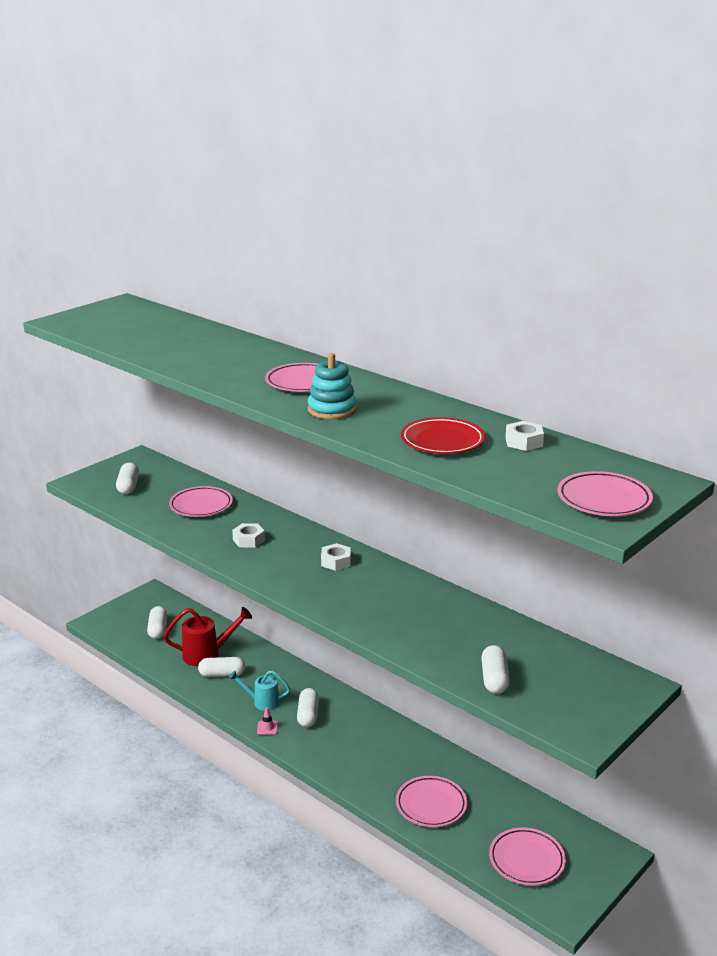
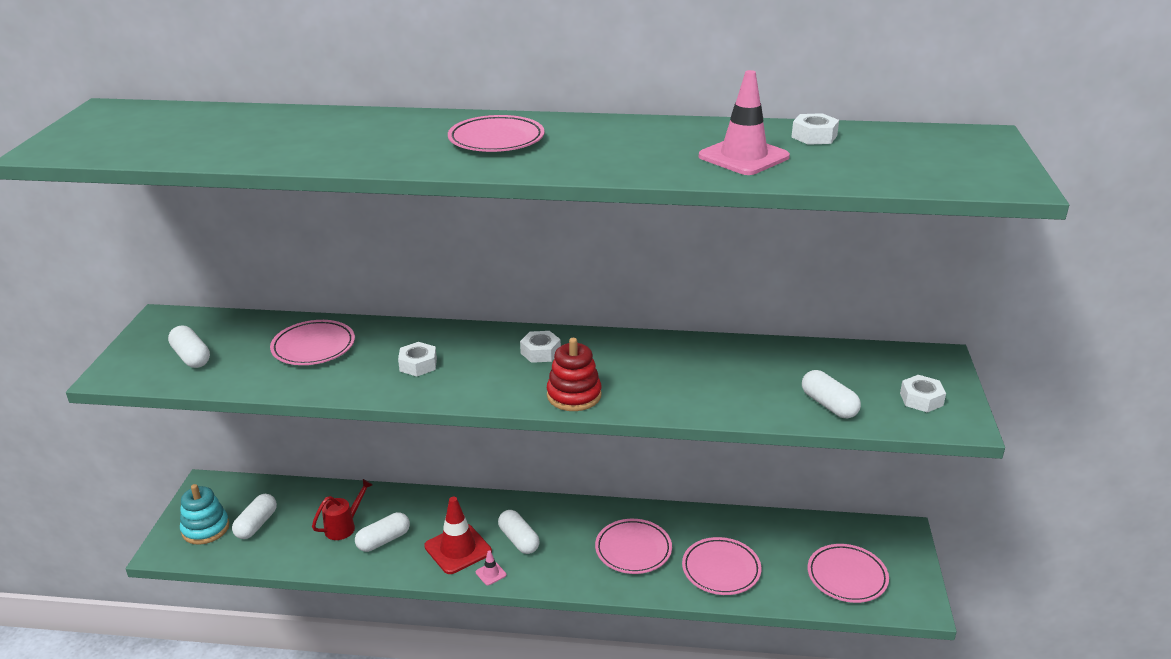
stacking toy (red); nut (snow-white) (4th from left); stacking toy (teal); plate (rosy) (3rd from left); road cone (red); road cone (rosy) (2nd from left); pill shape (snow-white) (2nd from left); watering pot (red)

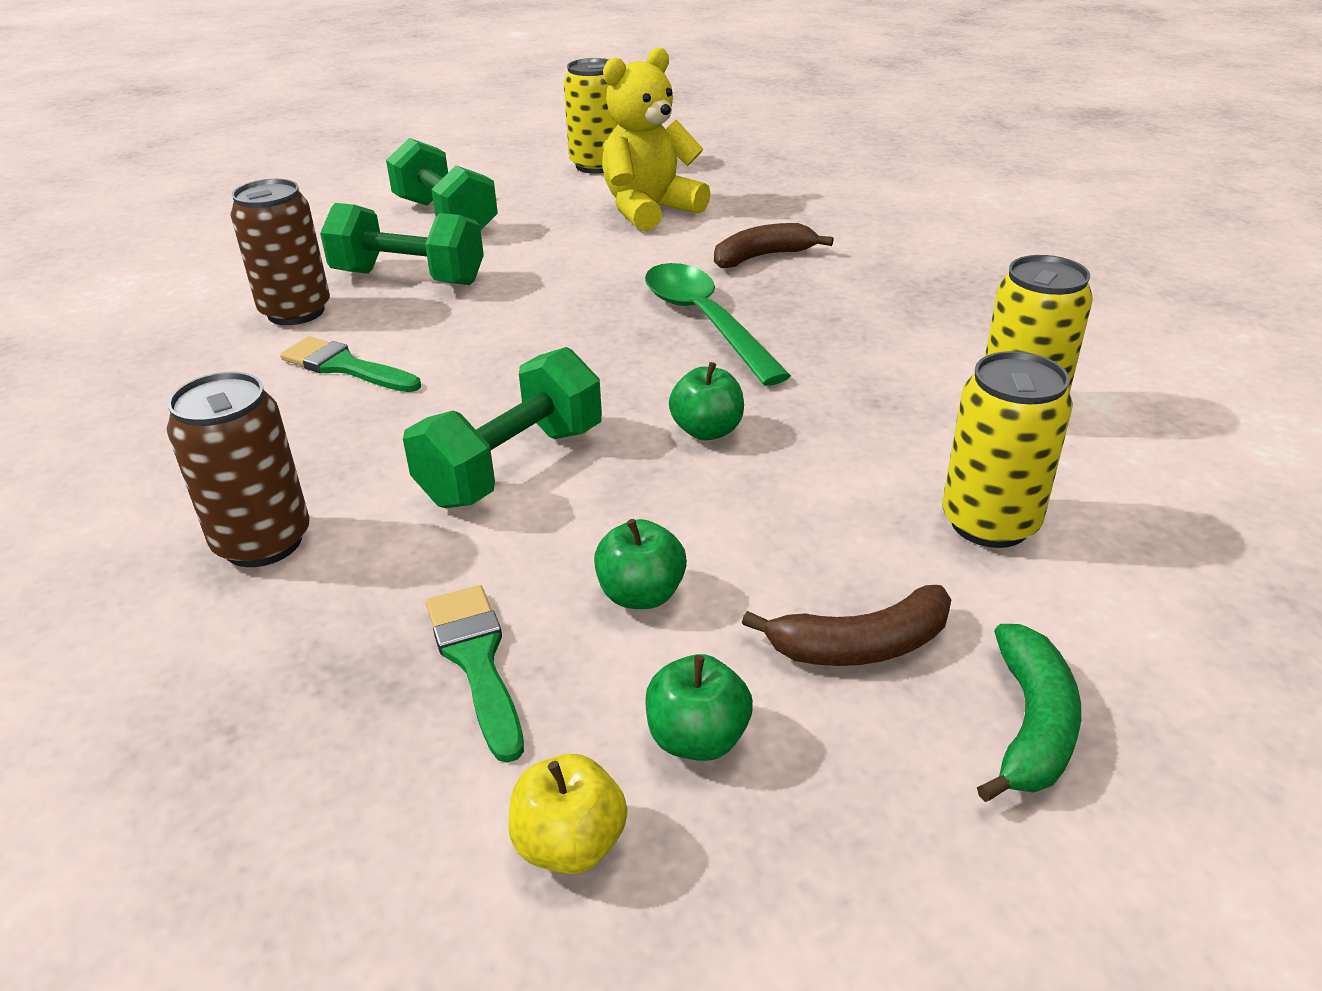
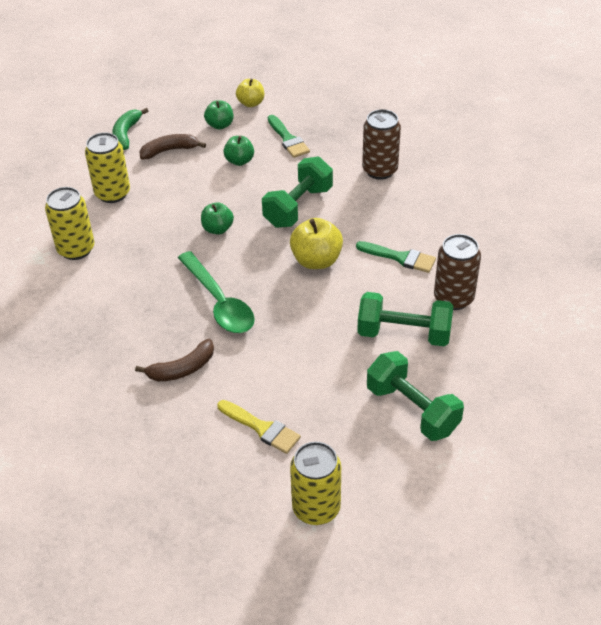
apple (bright yellow) (2nd from left); brush (bright yellow)

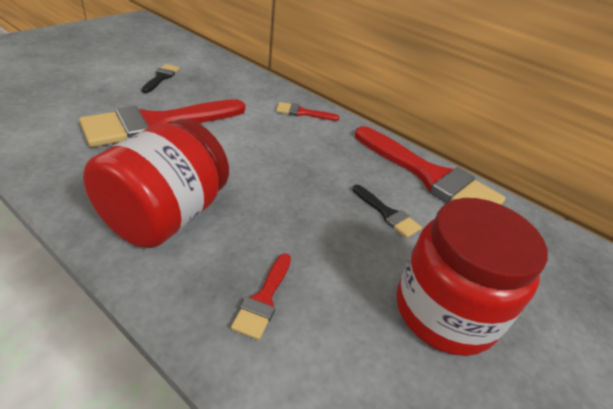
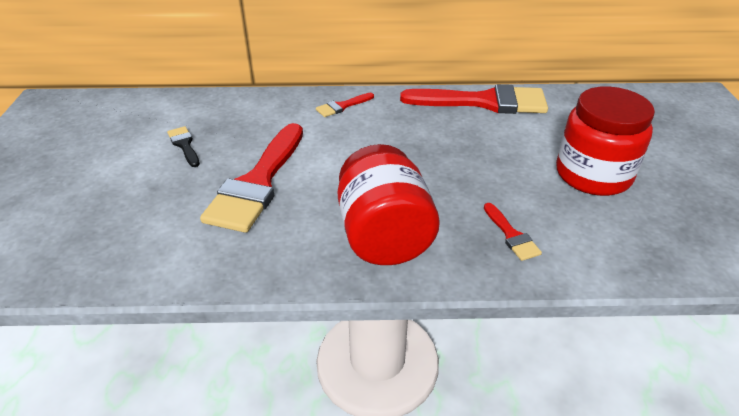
brush (ebony) (2nd from left in the first image)

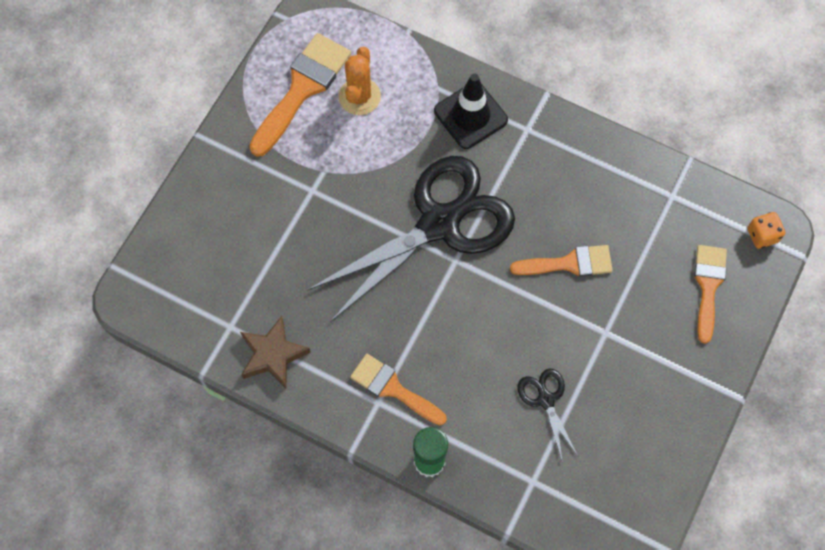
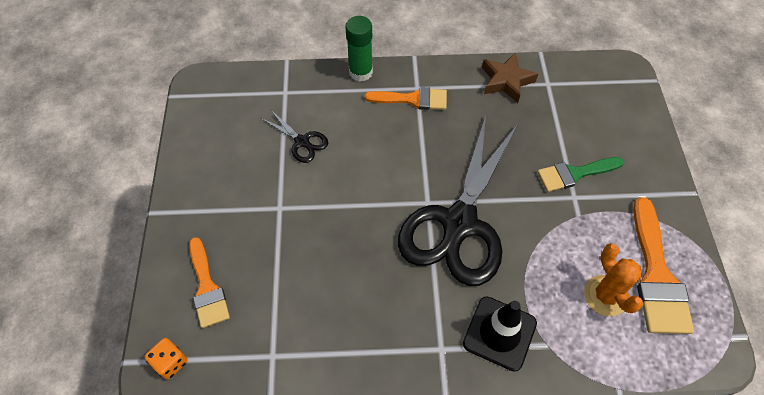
brush (orange-coloured) (3rd from left in the first image); brush (emerald)

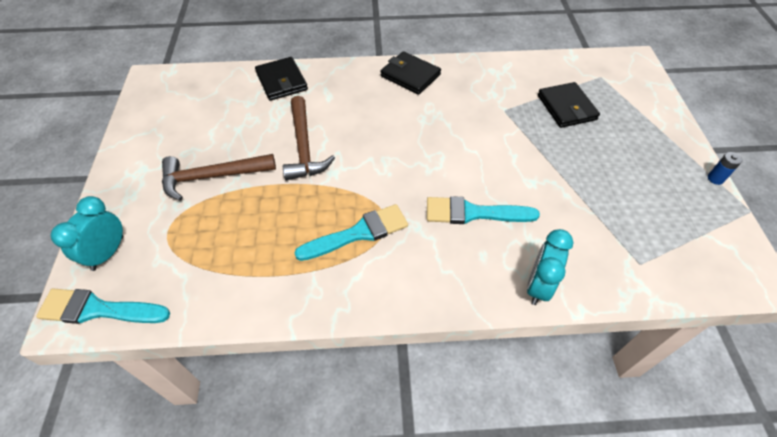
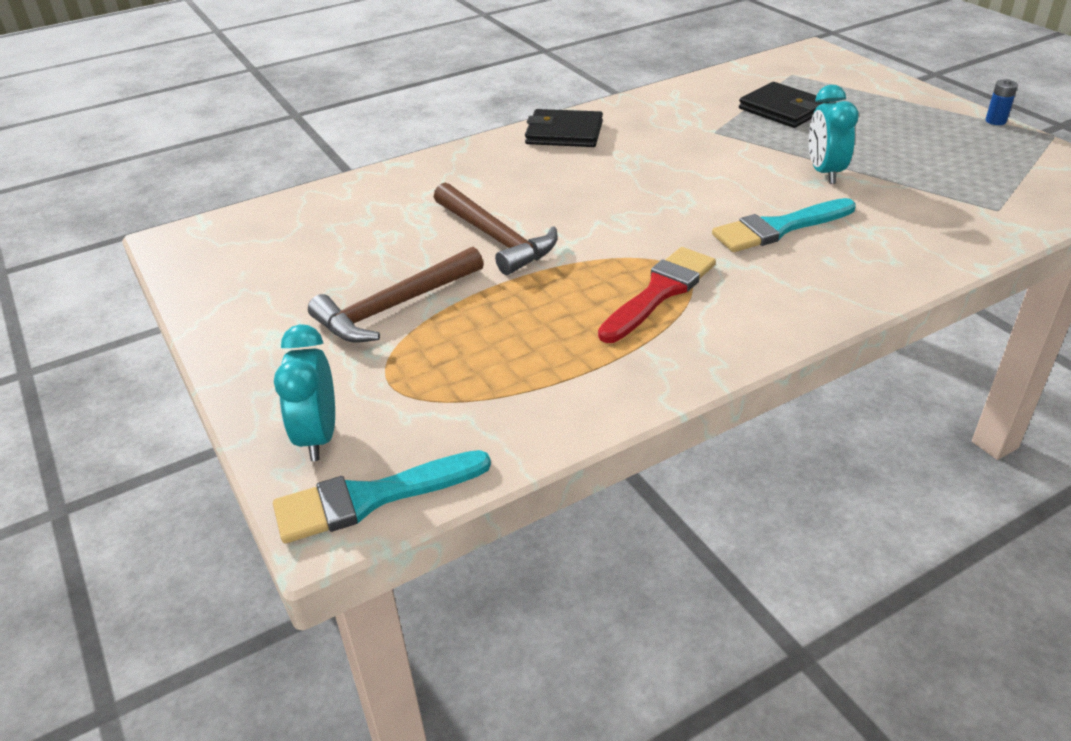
card wallet (ebony) (1st from left in the first image); alarm clock (teal) (2nd from left); brush (red)

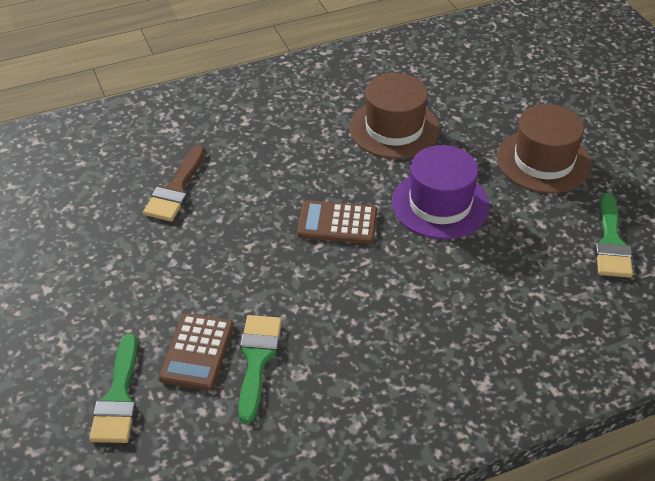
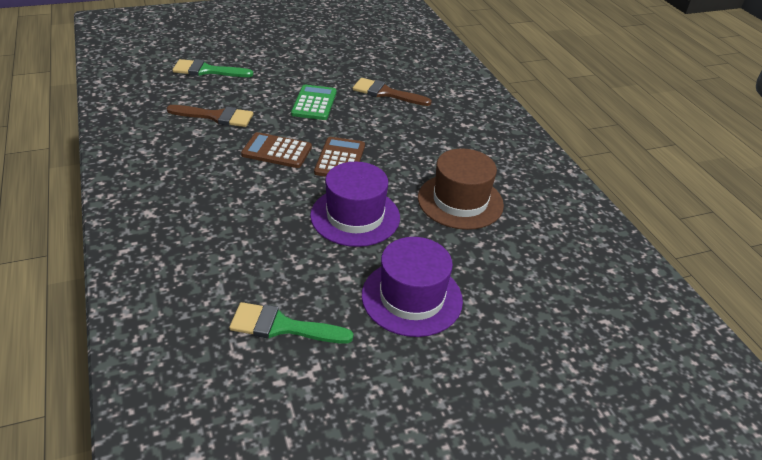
pocket calculator (emerald); pocket calculator (dark brown) (1st from left); brush (dark brown) (1st from left); top hat (royal purple) (2nd from left)

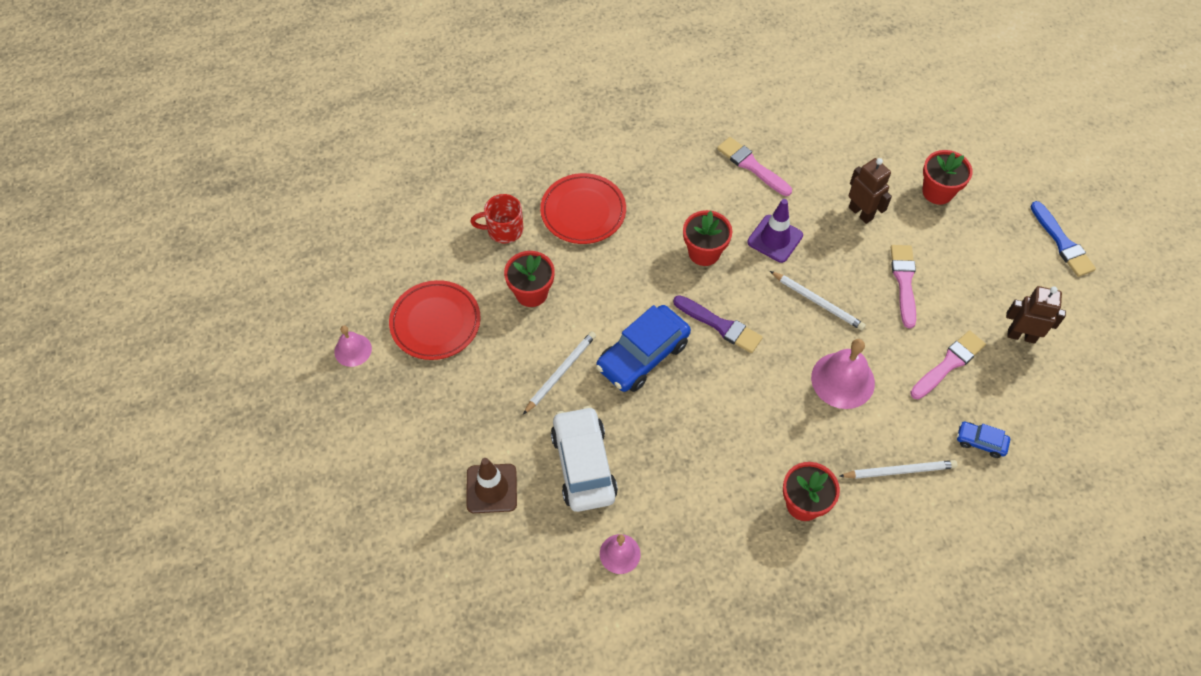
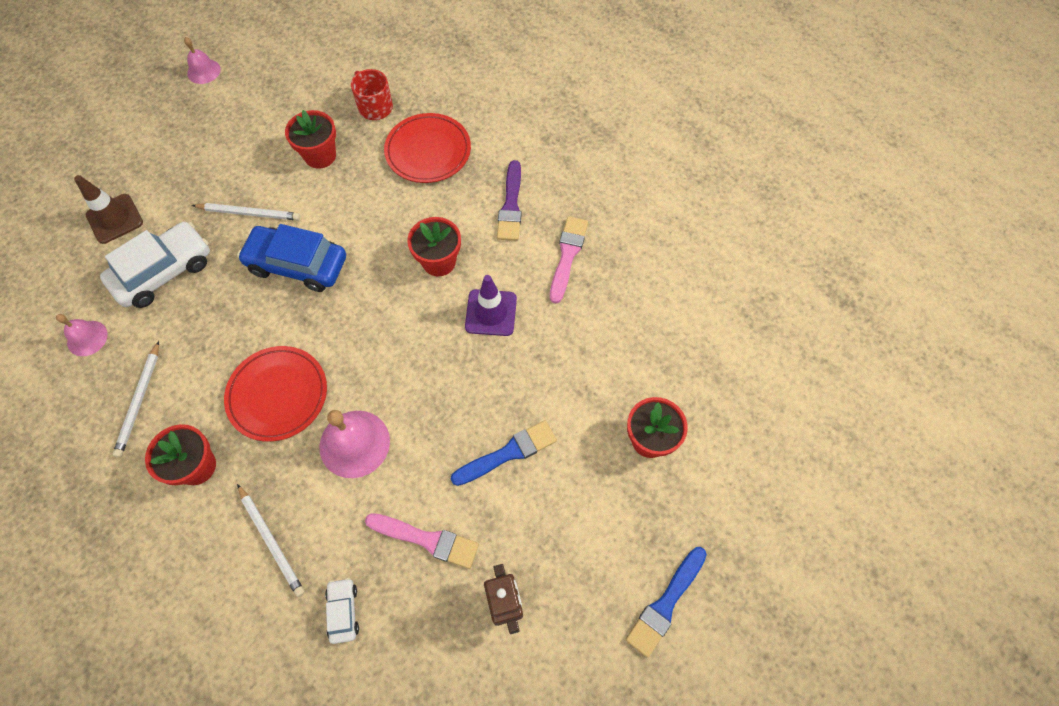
toy robot (dark brown) (1st from left in the first image); plate (red) (1st from left); brush (royal purple); wooden pencil (snow-white) (1st from left); brush (blue) (1st from left); toy car (snow-white) (2nd from left)

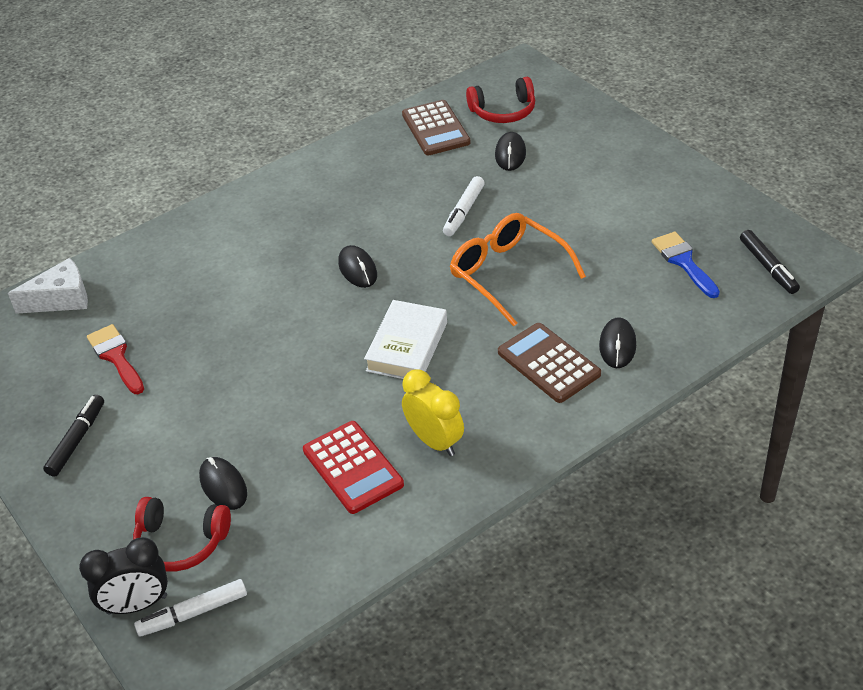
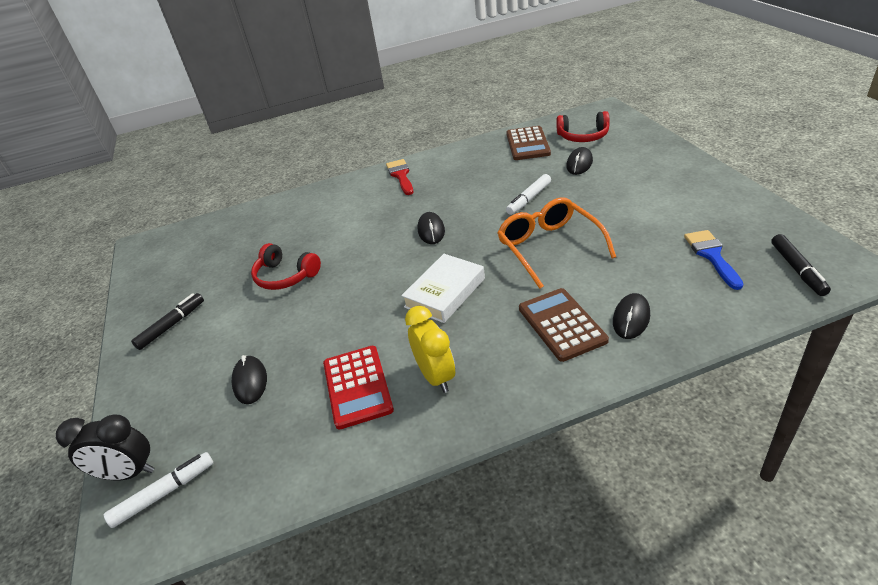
cheese (snow-white); brush (red); headset (red) (1st from left); felt pen (snow-white) (1st from left)

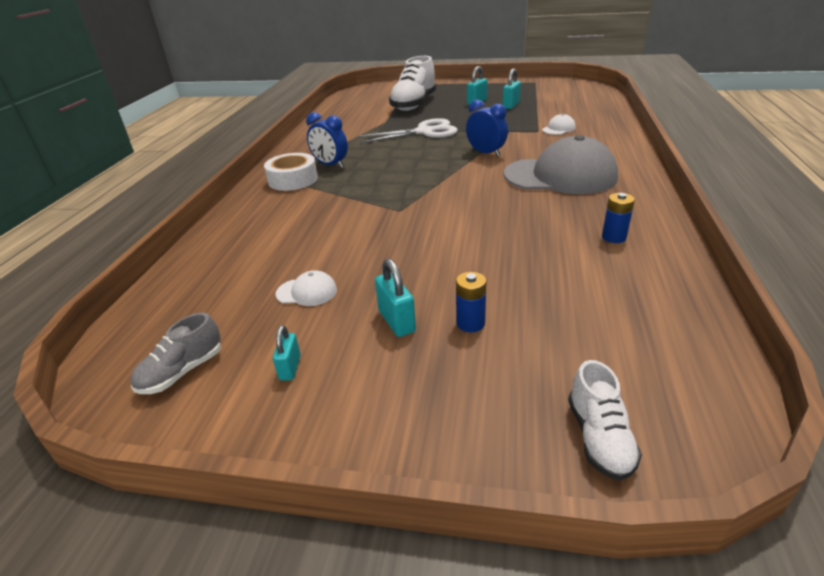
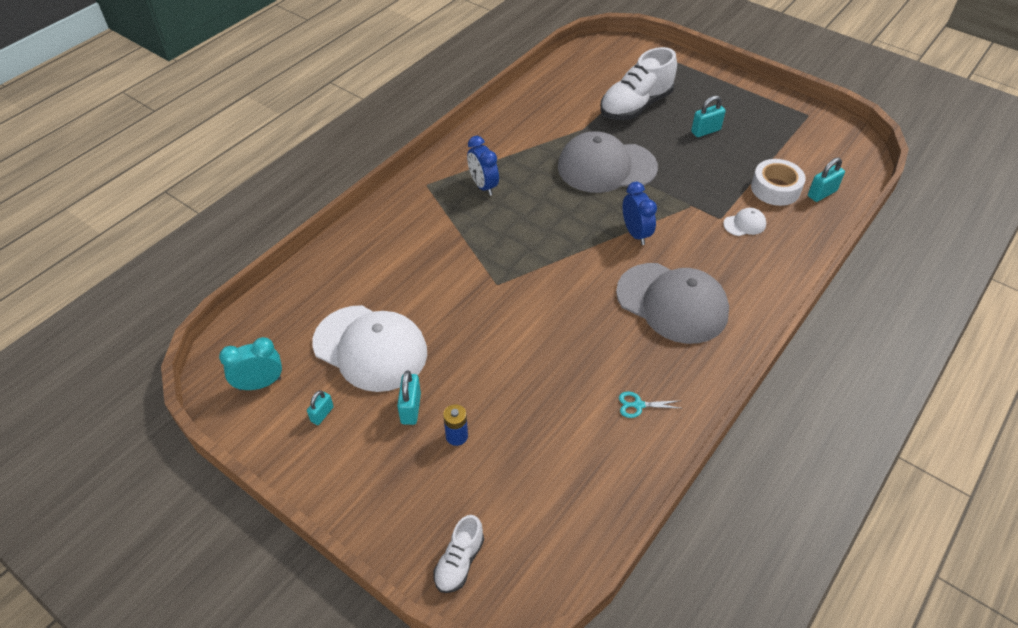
tape (snow-white); small lock (teal) (4th from left); alarm clock (teal); baseball cap (grey) (1st from left); pair of scissors (teal); baseball cap (snow-white) (1st from left)

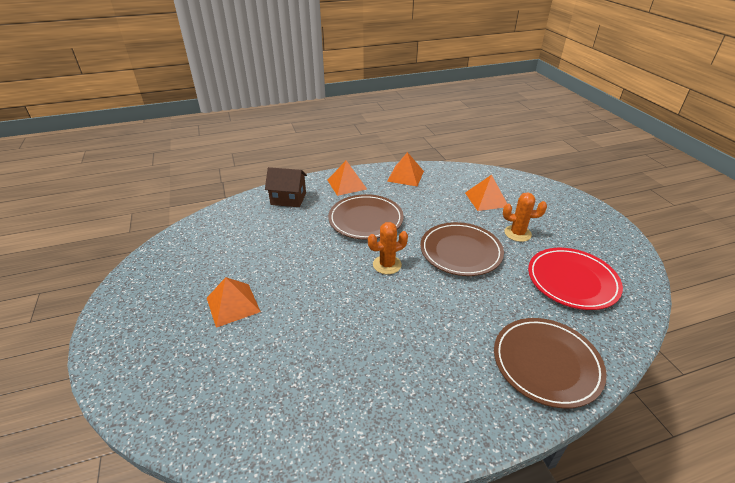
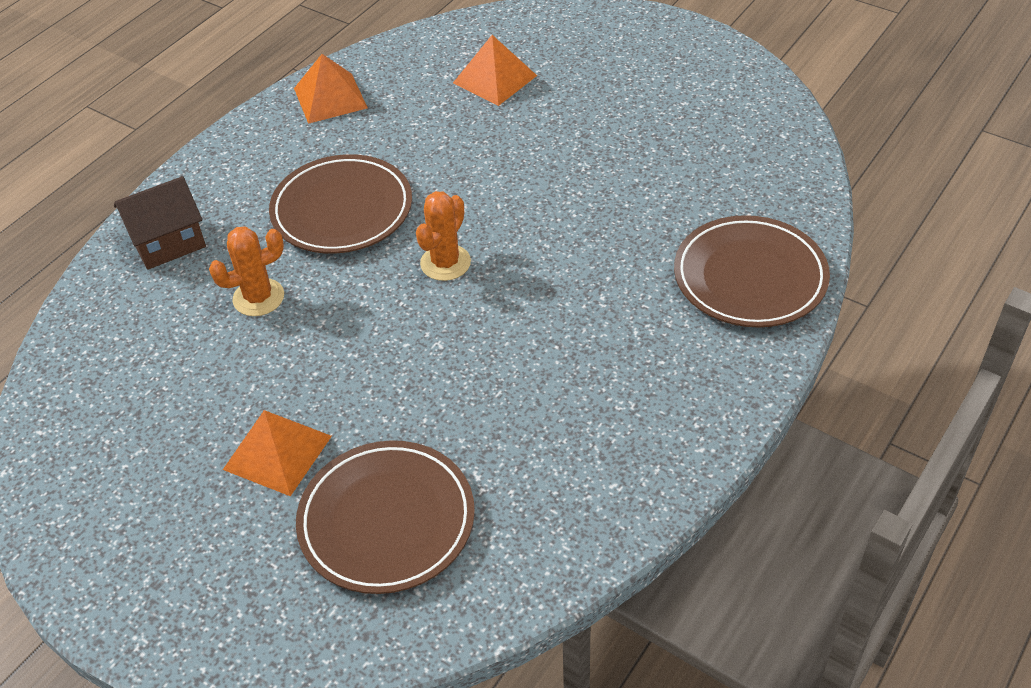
pyramid (orange-coloured) (2nd from left in the first image); plate (red); plate (dark brown) (2nd from left); prickly plant (orange-coloured) (1st from left)

